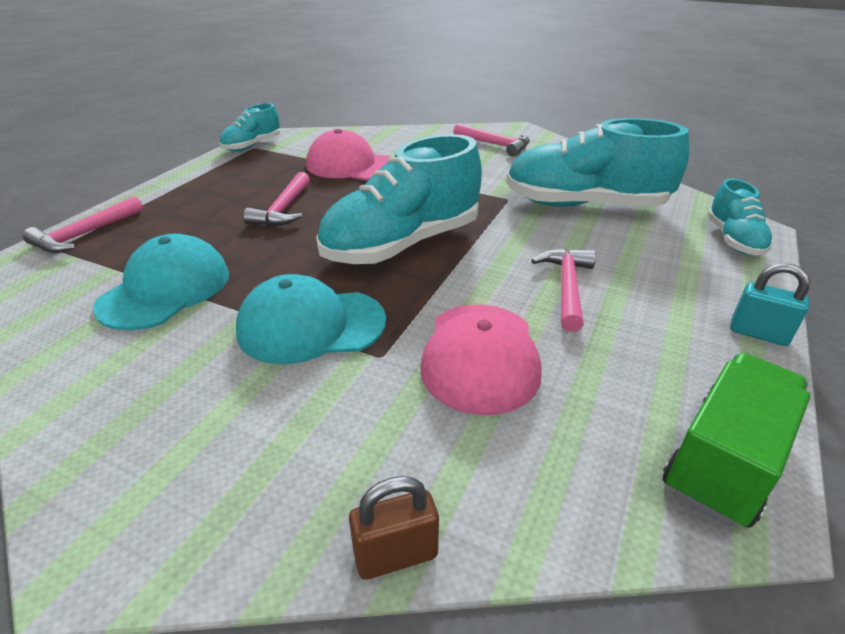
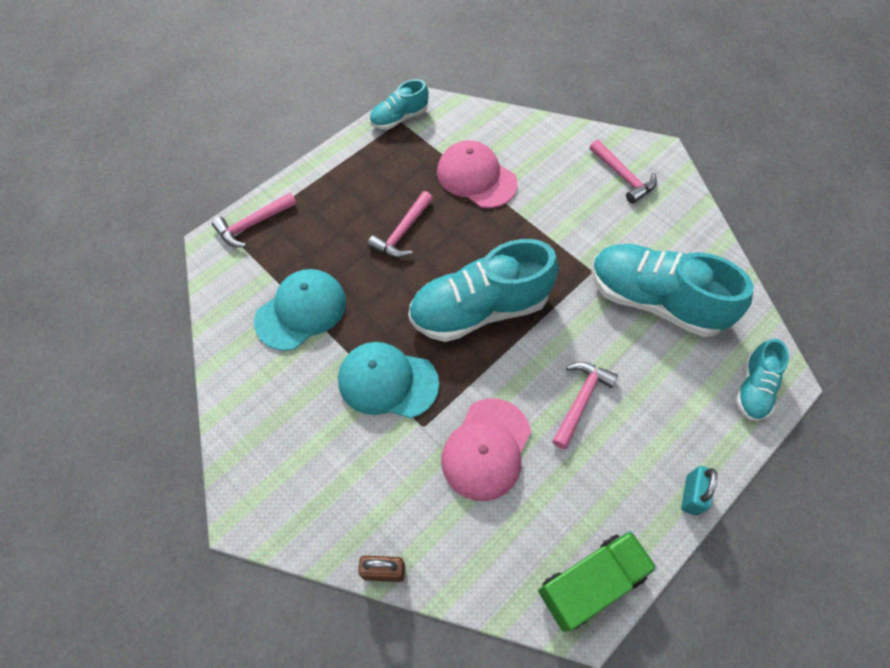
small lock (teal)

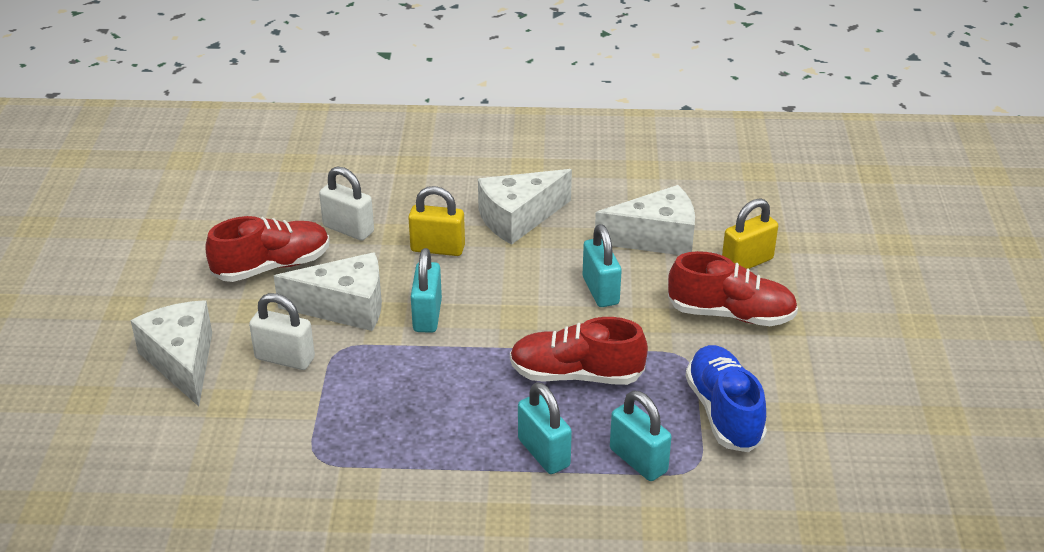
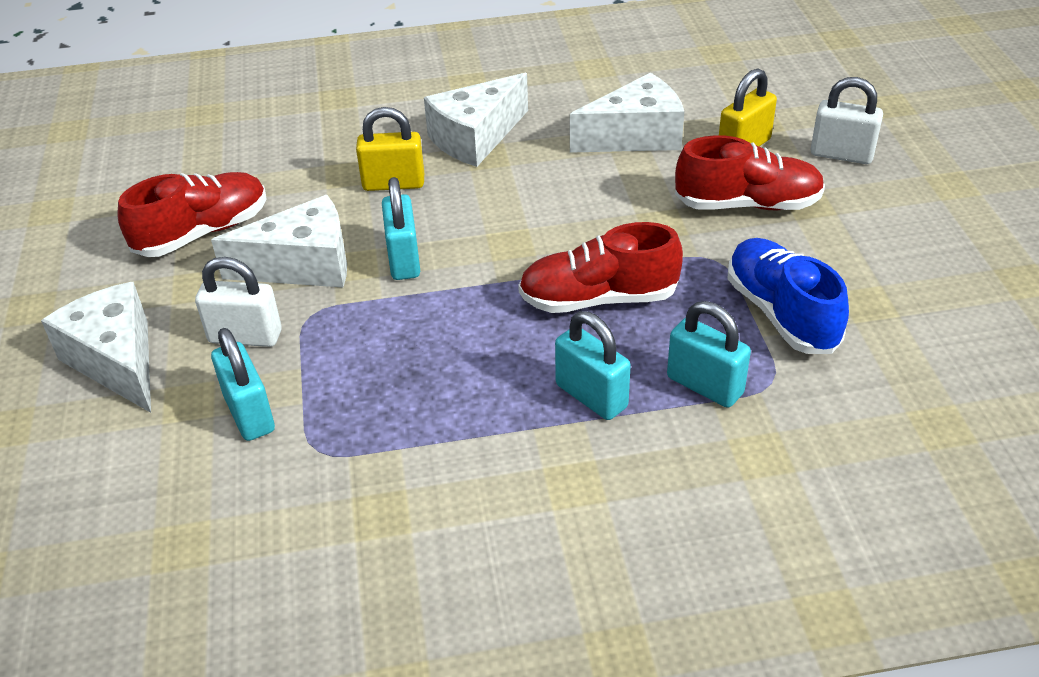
small lock (snow-white) (2nd from left); small lock (teal) (1st from left)

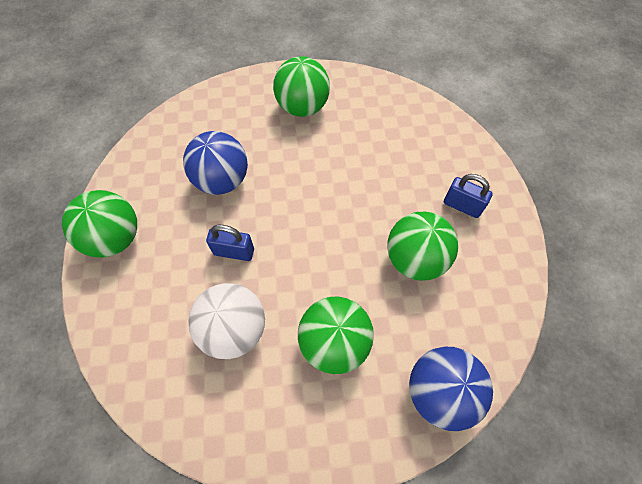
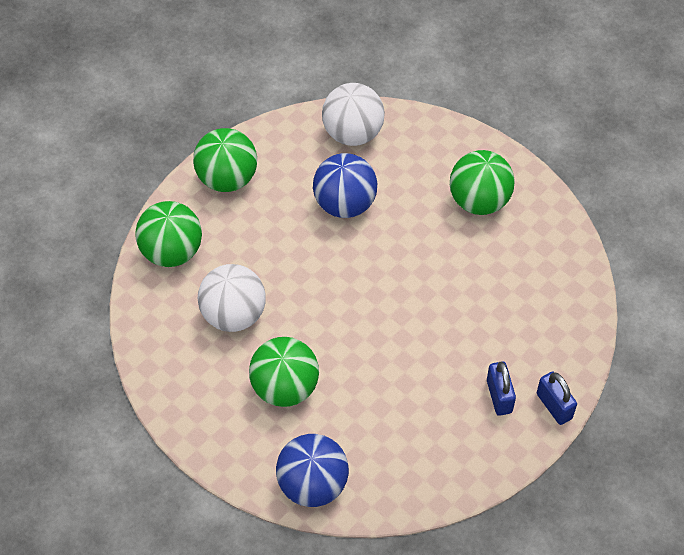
sphere (snow-white) (2nd from left); small lock (blue) (2nd from left); sphere (emerald) (1st from left)

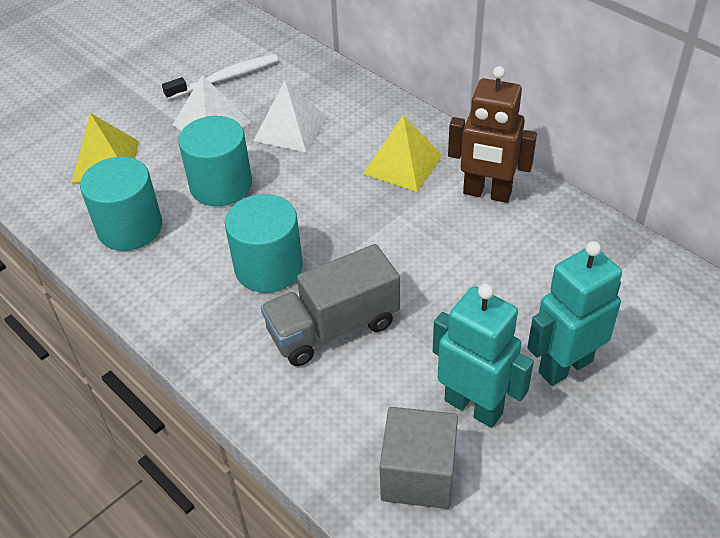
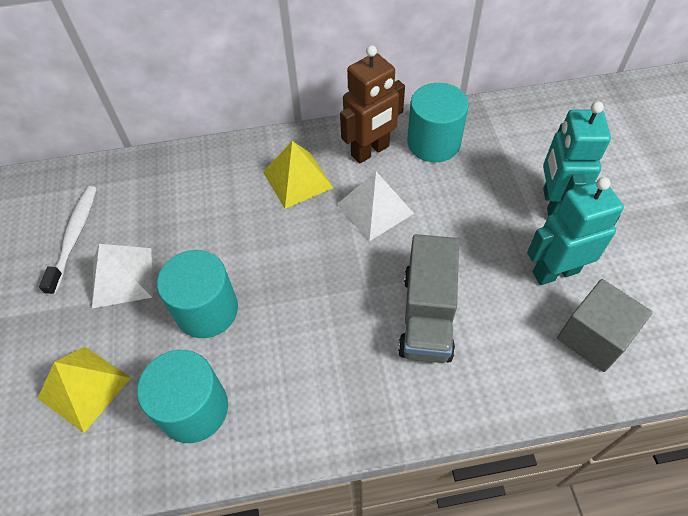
solid cylinder (teal) (3rd from left); pyramid (snow-white) (2nd from left)

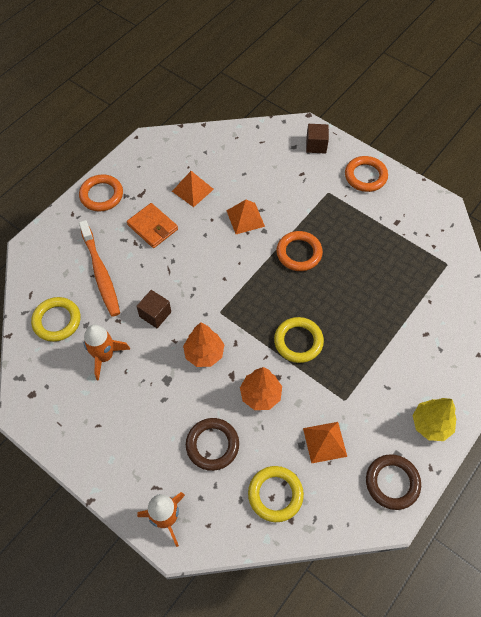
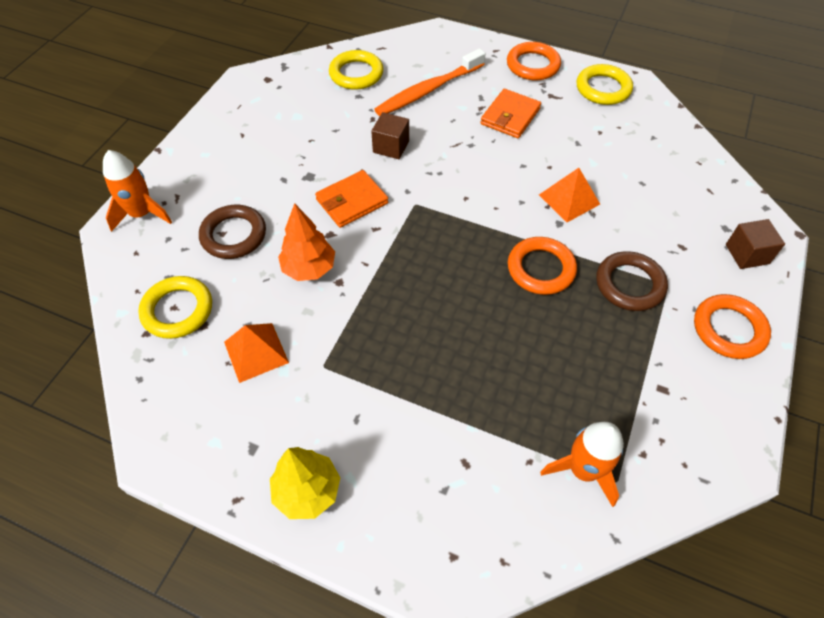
pyramid (orange-coloured) (1st from left in the first image); spaceship (orange-coloured) (2nd from left); ring (bright yellow) (3rd from left); ring (dark brown) (2nd from left); card wallet (orange-coloured) (1st from left)

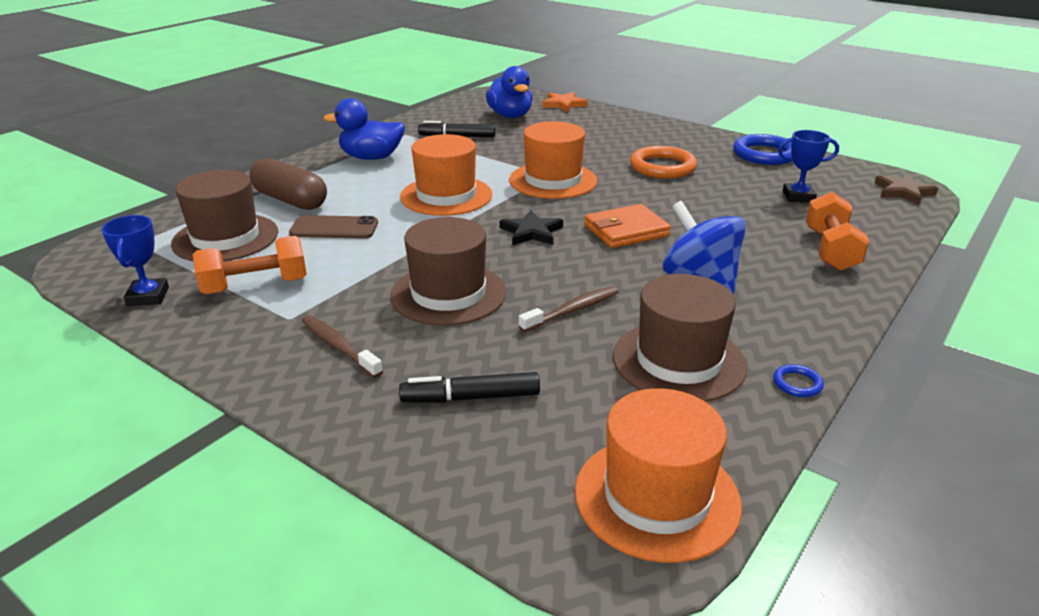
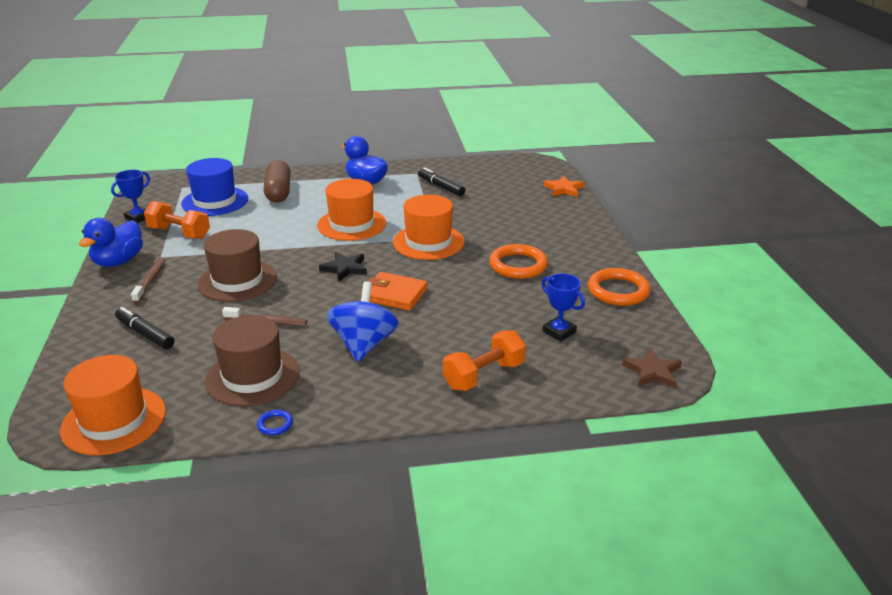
phone (dark brown); duck (blue) (1st from left); top hat (blue); ring (orange-coloured) (2nd from left)

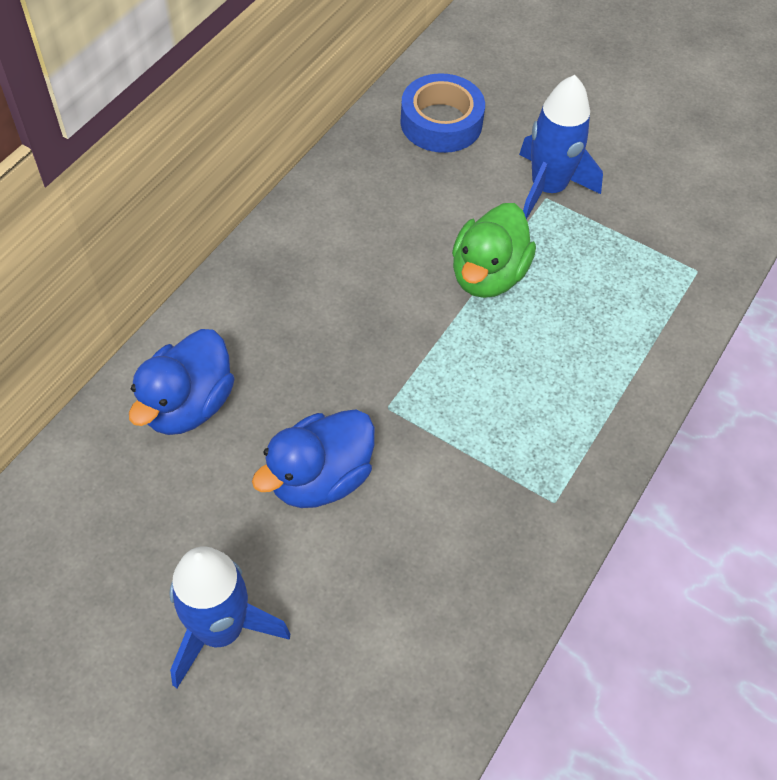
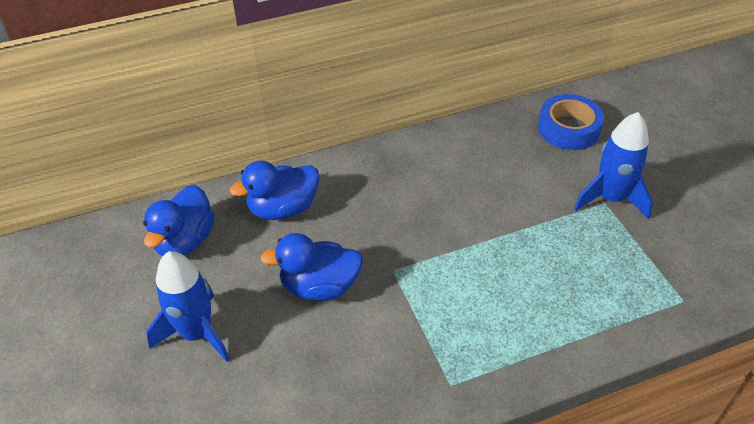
duck (emerald); duck (blue) (1st from left)

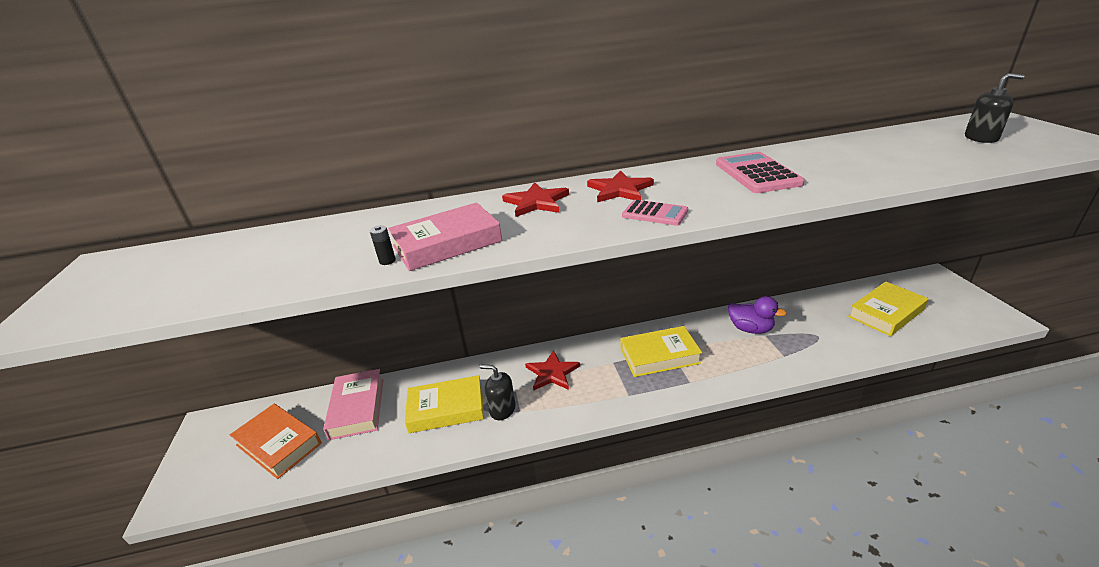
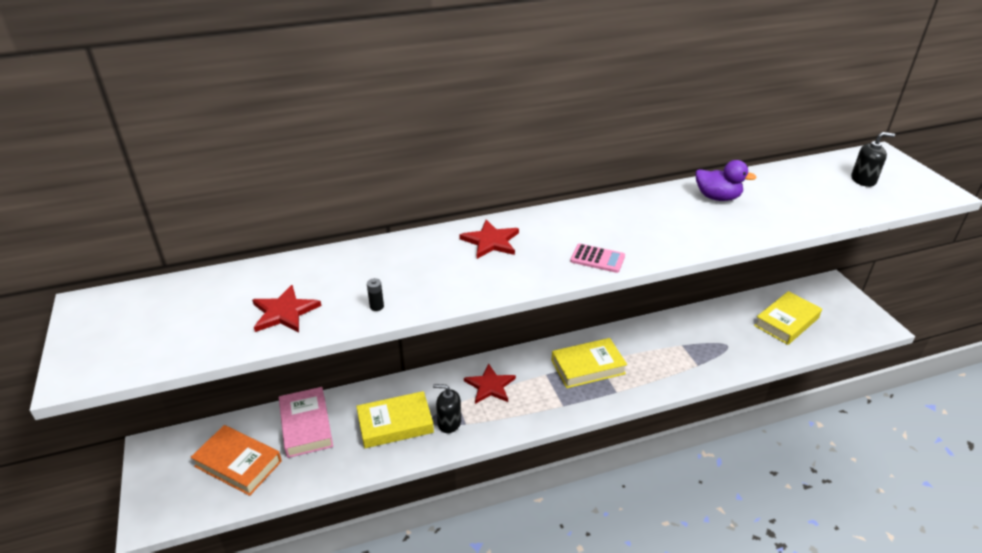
hardcover (rosy) (2nd from left in the first image); pocket calculator (rosy) (2nd from left in the first image); star (red) (1st from left); duck (royal purple)

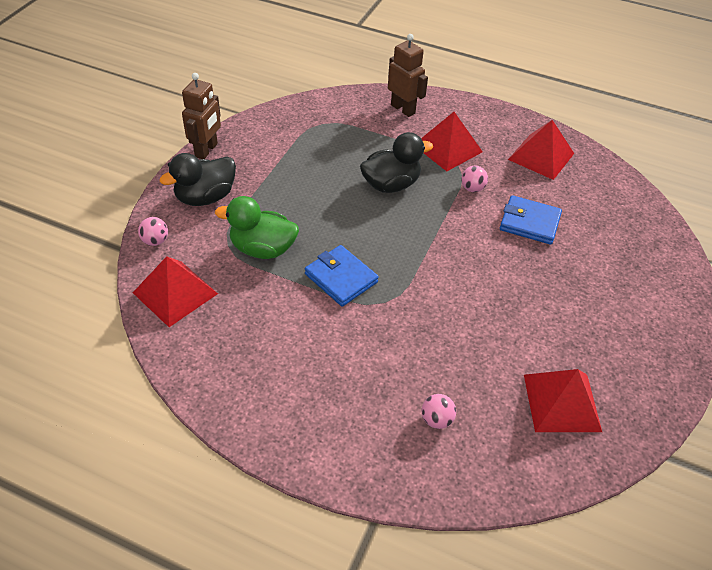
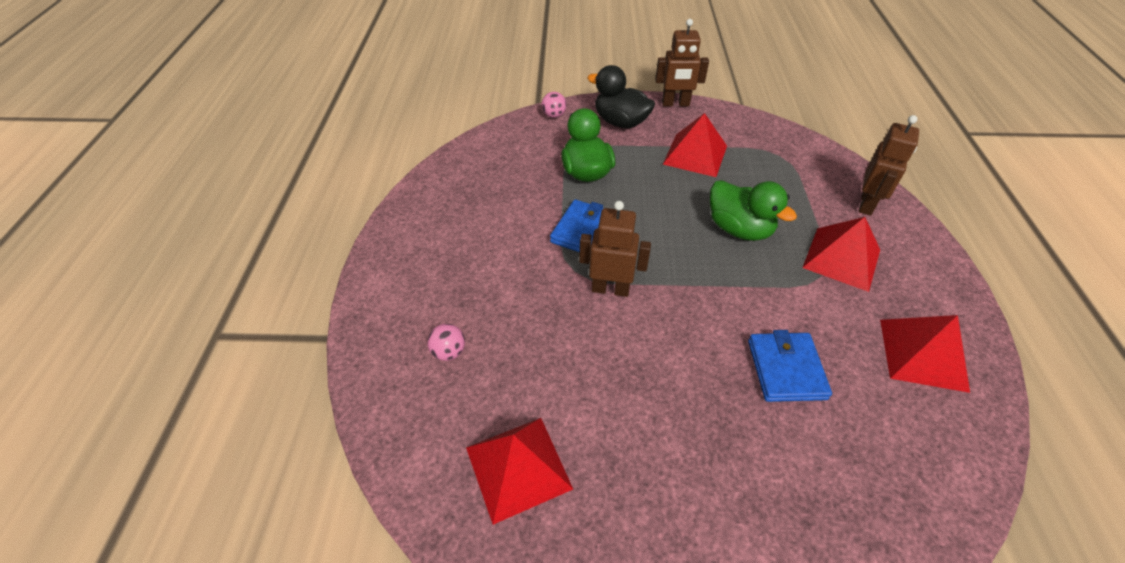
sphere (rosy) (3rd from left in the first image); toy robot (dark brown) (1st from left); pyramid (red) (2nd from left); duck (emerald) (2nd from left)

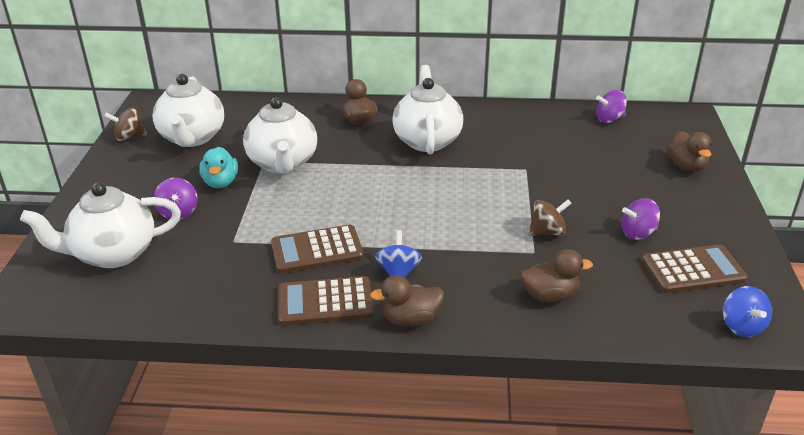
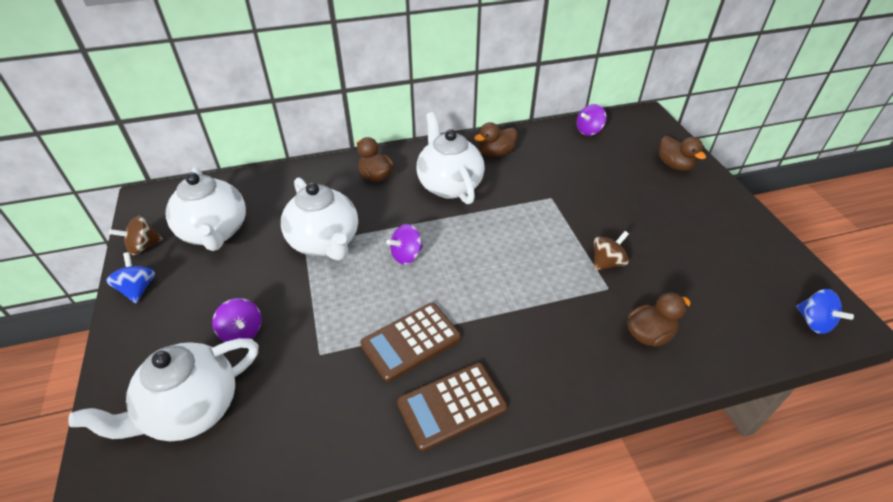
duck (teal); pocket calculator (dark brown) (3rd from left in the first image); duck (dark brown) (2nd from left); whirligig (blue) (1st from left); whirligig (royal purple) (2nd from left)

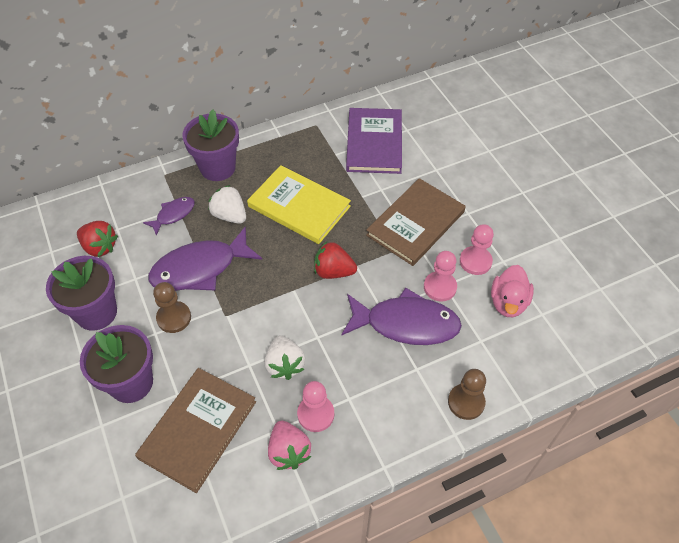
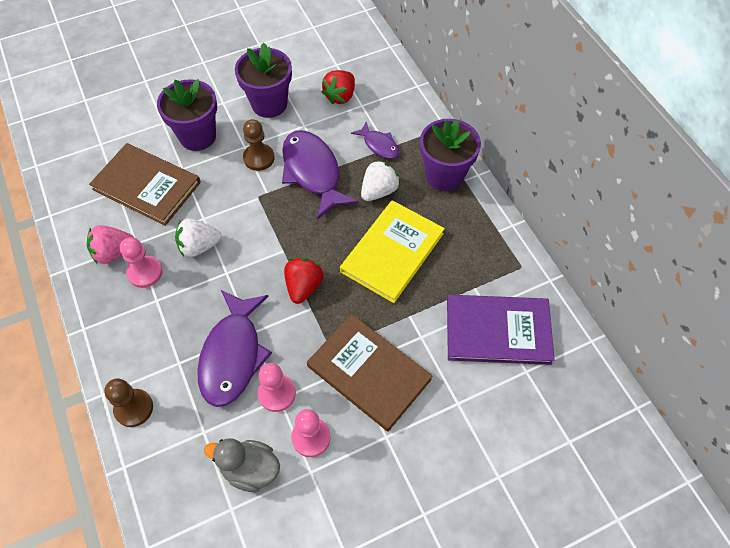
duck (grey)

